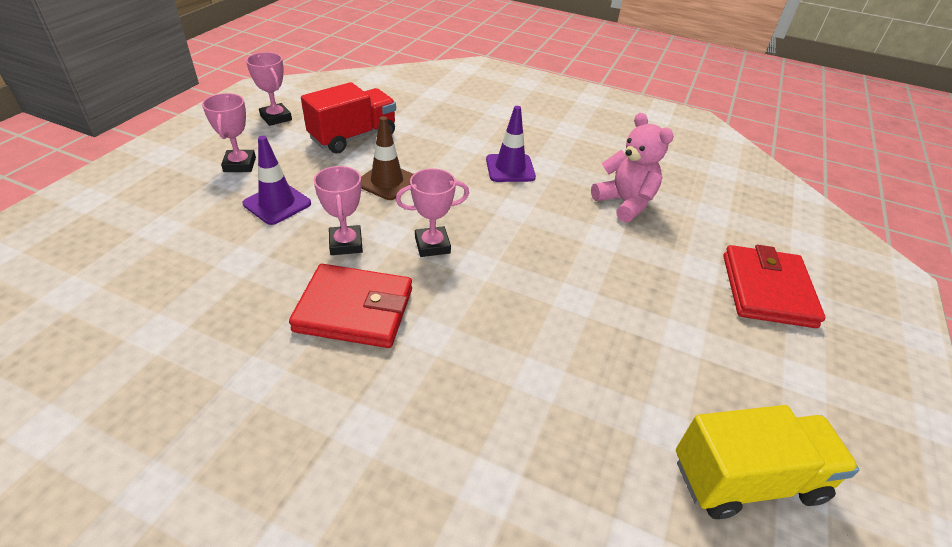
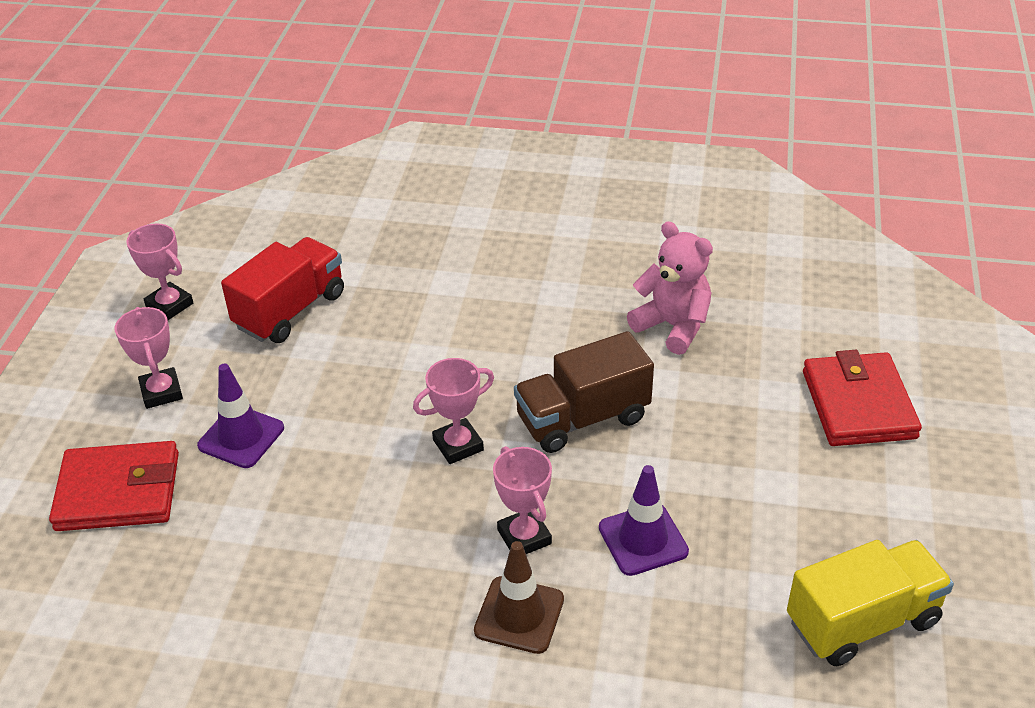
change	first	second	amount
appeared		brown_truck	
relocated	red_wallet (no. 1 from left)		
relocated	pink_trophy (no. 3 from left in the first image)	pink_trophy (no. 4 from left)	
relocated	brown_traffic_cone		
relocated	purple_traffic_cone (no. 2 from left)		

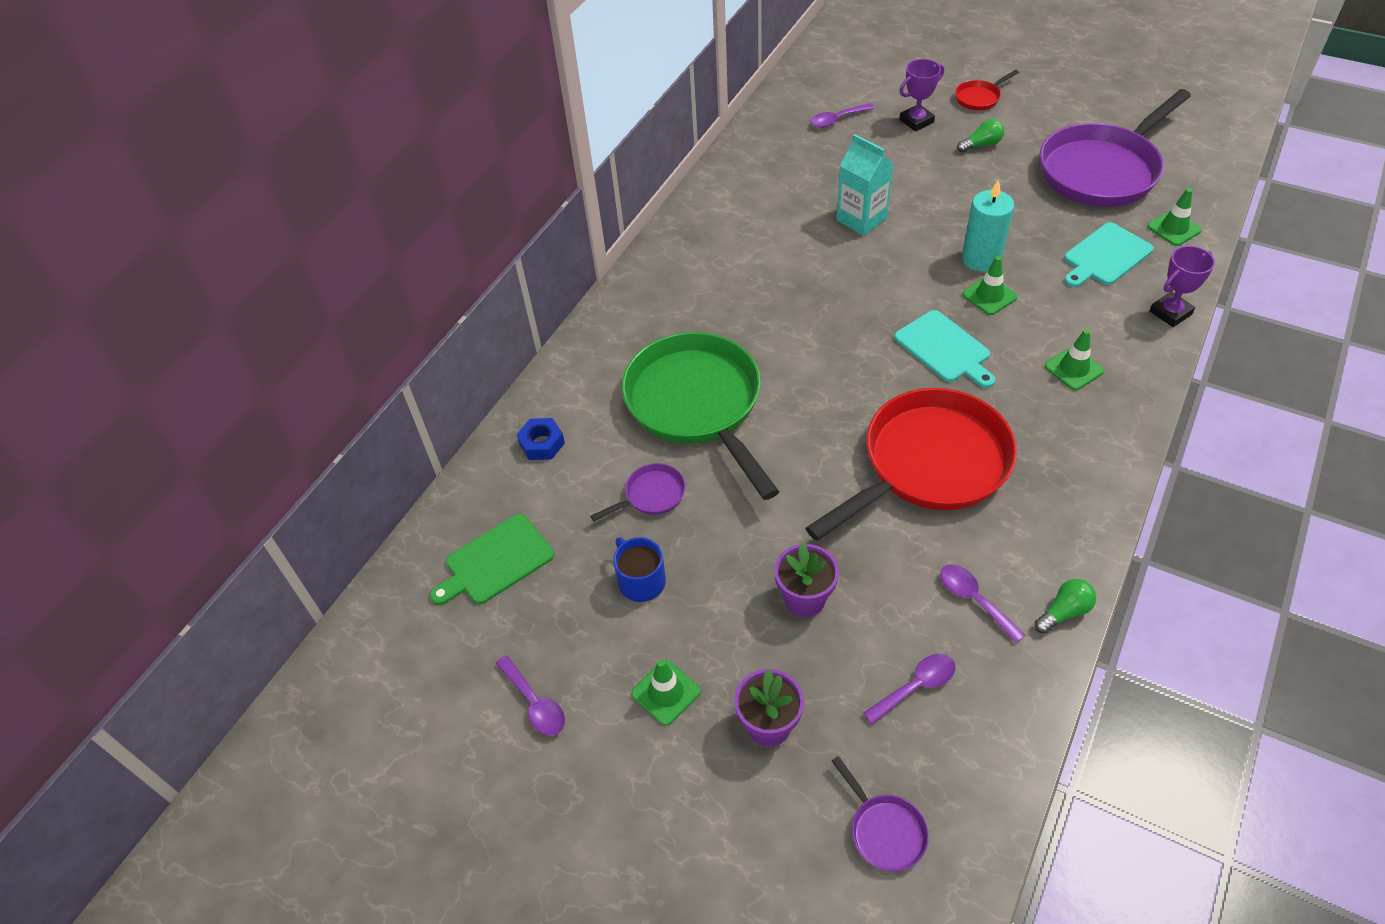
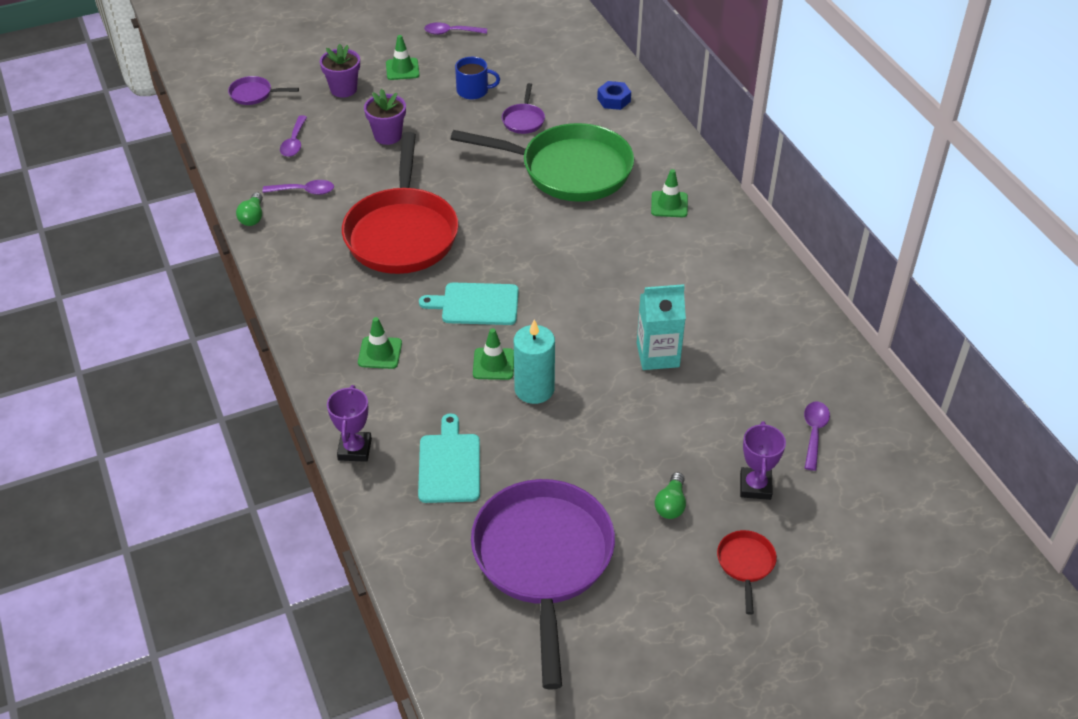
change	first	second	amount
missing	green_cutting_board		
relocated	green_traffic_cone (no. 4 from left)		

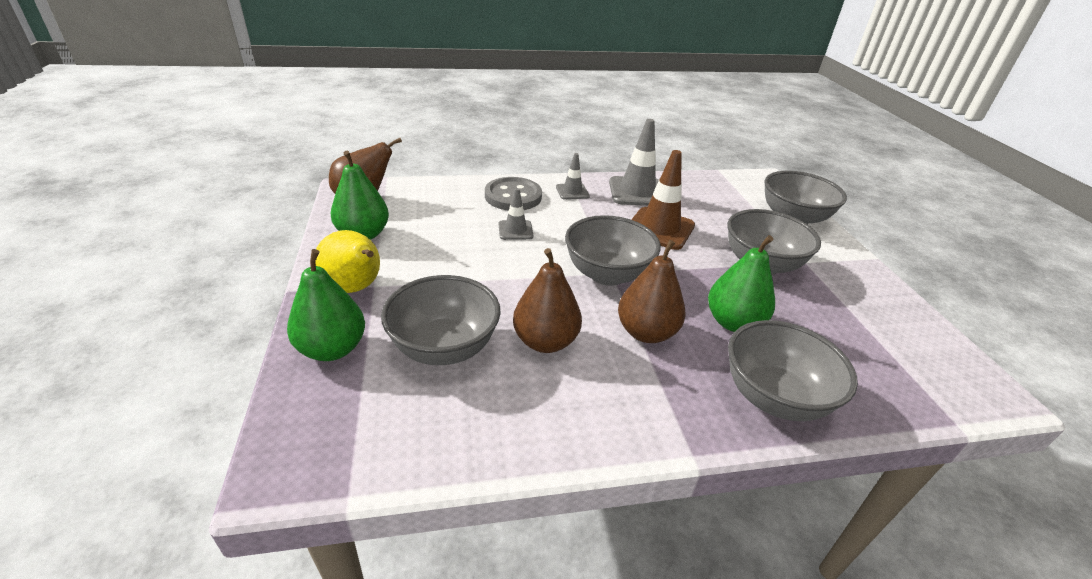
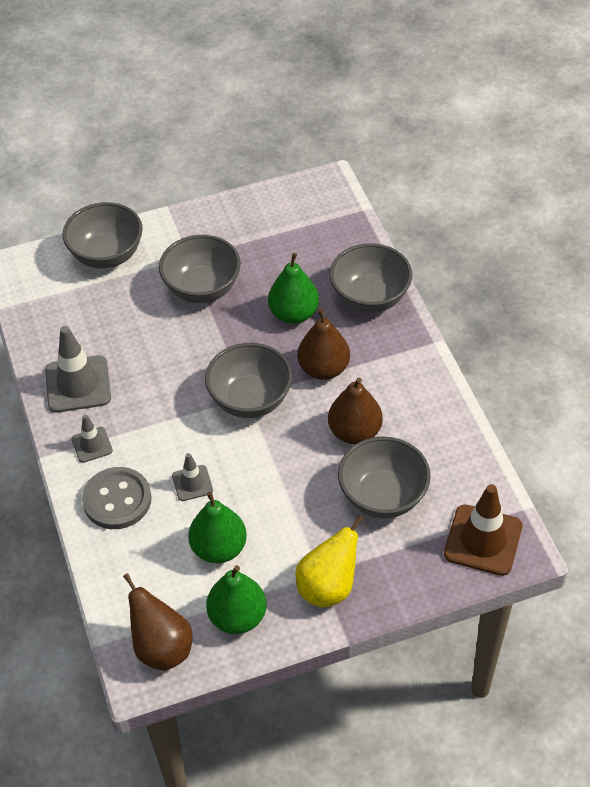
change	first	second	amount
relocated	green_pear (no. 1 from left)		
relocated	brown_traffic_cone		

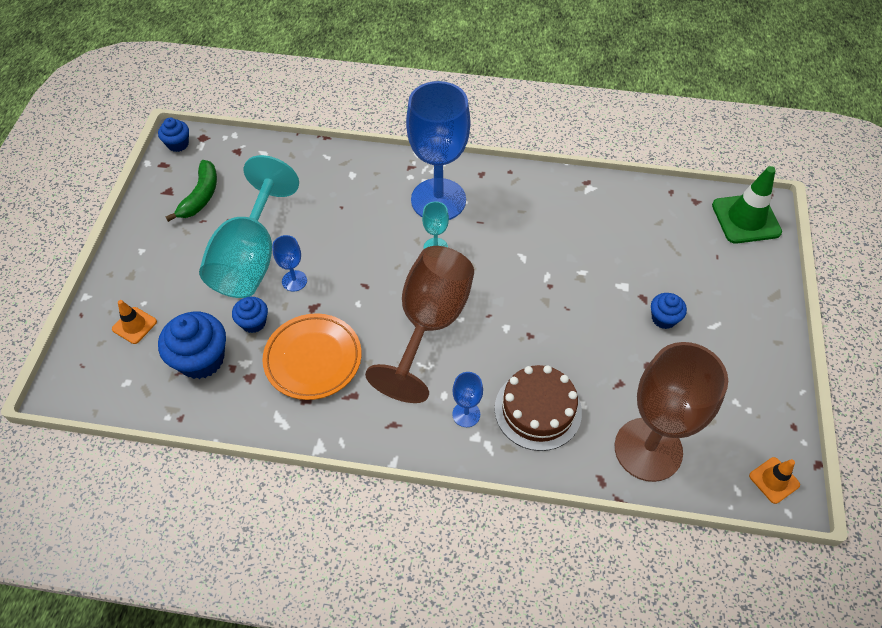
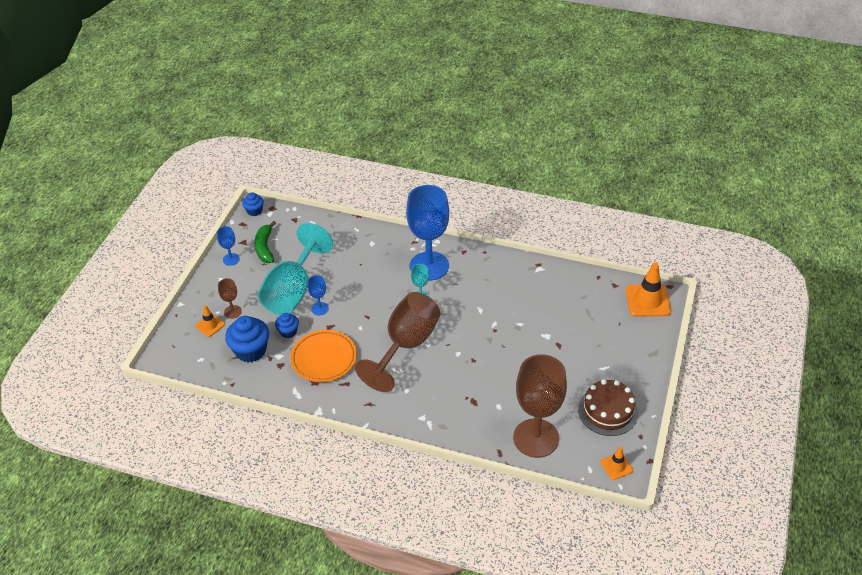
change	first	second	amount
missing	blue_cupcake (no. 4 from left)		
appeared		brown_goblet (no. 1 from left)	
relocated	blue_goblet (no. 3 from left in the first image)	blue_goblet (no. 1 from left)	
relocated	brown_cake		
colour	green_traffic_cone	orange_traffic_cone (no. 3 from left)	
spun	green_banana		150 degrees clockwise

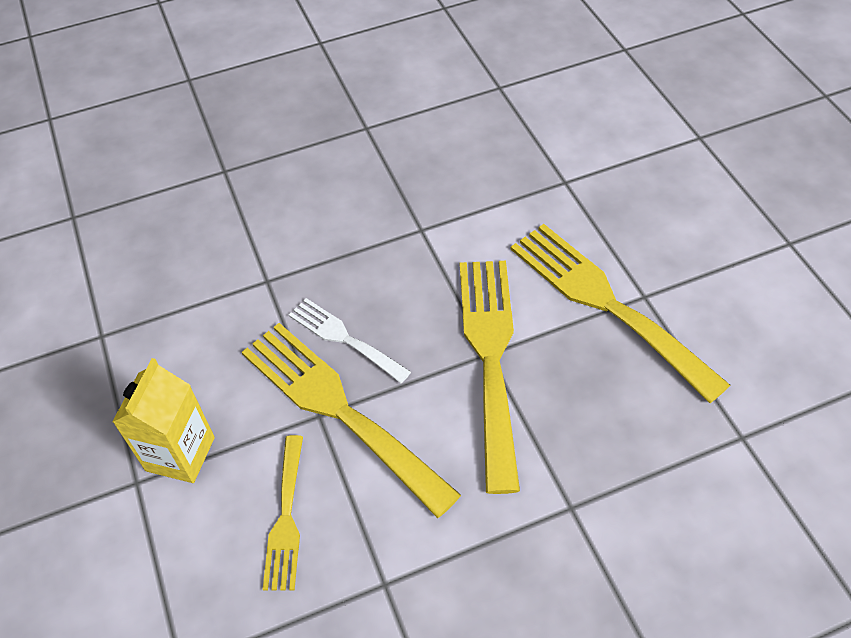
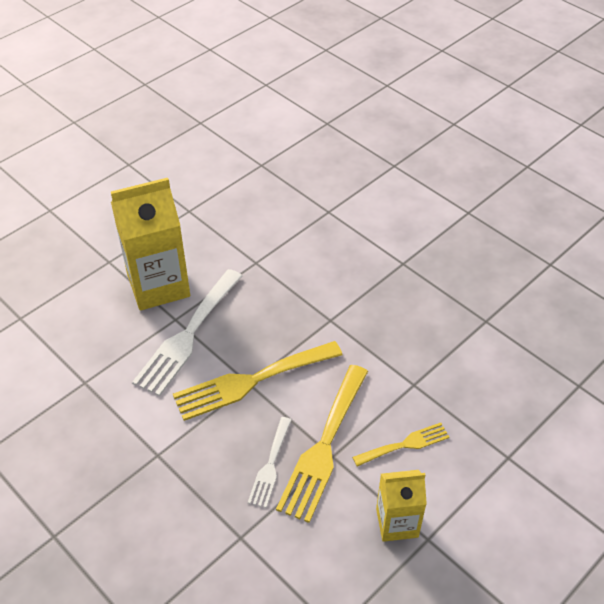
change	first	second	amount
appeared		yellow_carton (no. 1 from left)	
colour	yellow_fork (no. 4 from left)	white_fork (no. 1 from left)	

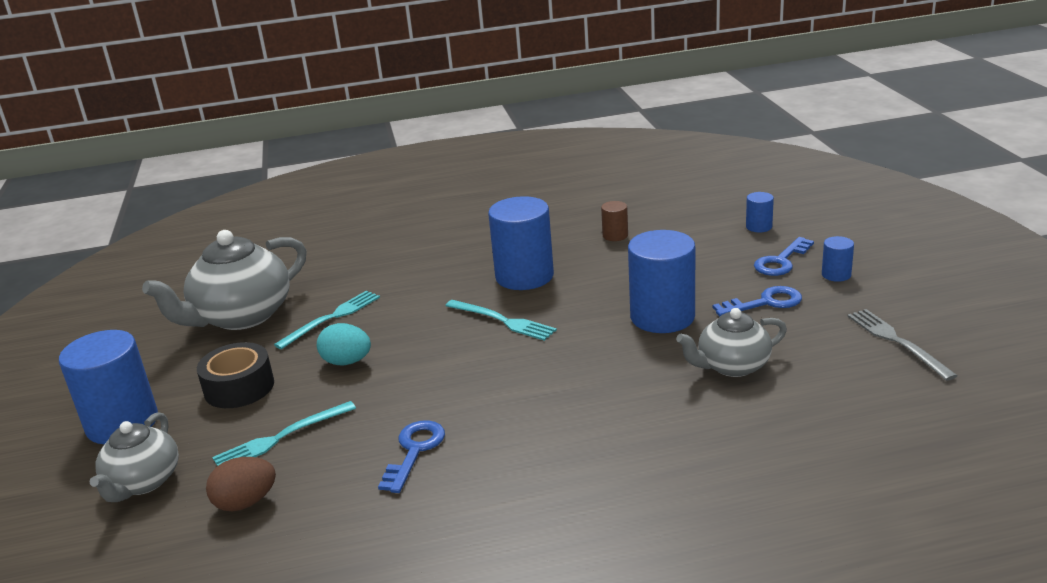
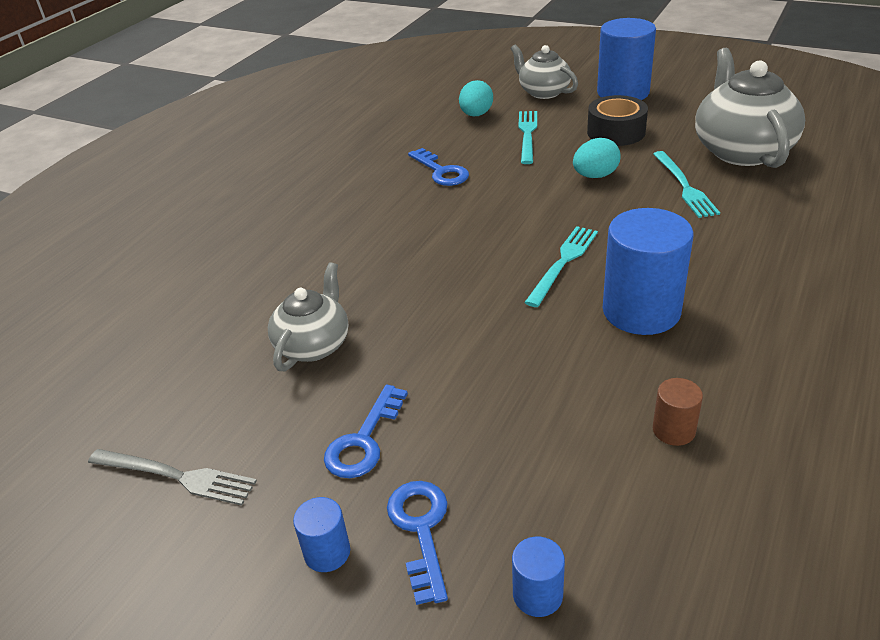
change	first	second	amount
missing	blue_cylinder (no. 3 from left)		
colour	brown_egg	turquoise_egg (no. 1 from left)	
spun	turquoise_fork (no. 3 from left in the first image)	turquoise_fork (no. 2 from left)	135 degrees clockwise

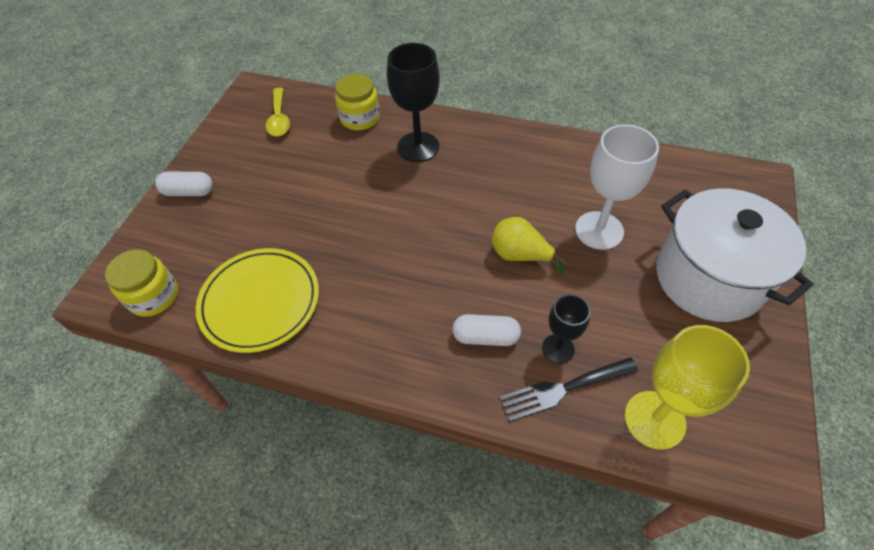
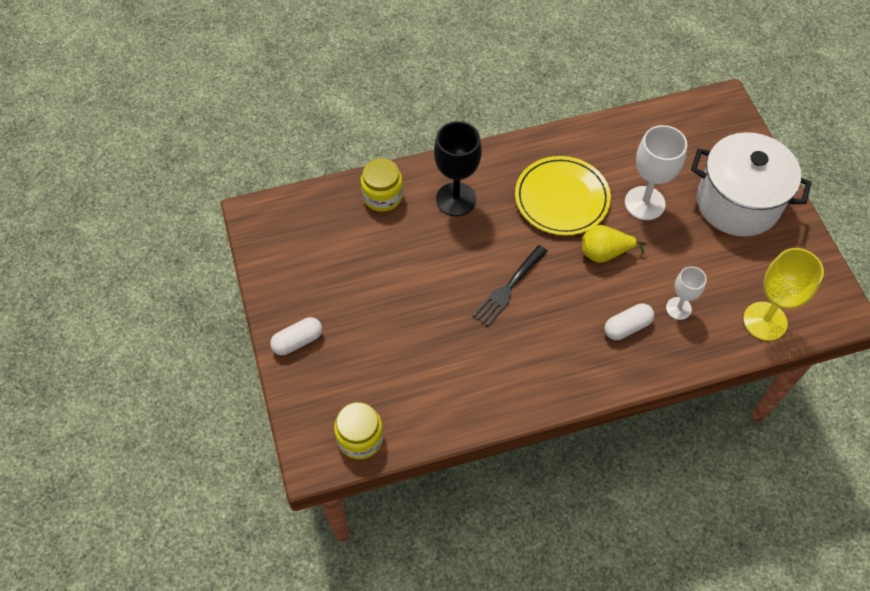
change	first	second	amount
missing	yellow_spoon		
relocated	yellow_plate		
relocated	black_fork		
colour	black_goblet (no. 2 from left)	white_goblet (no. 2 from left)	

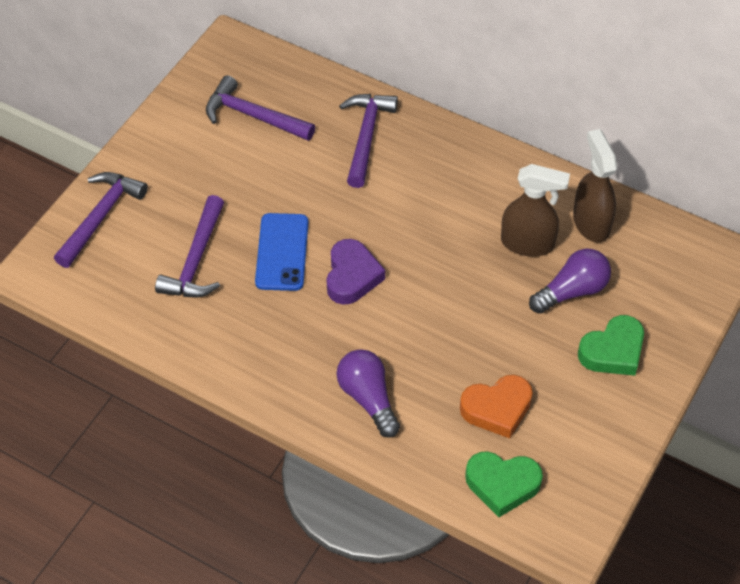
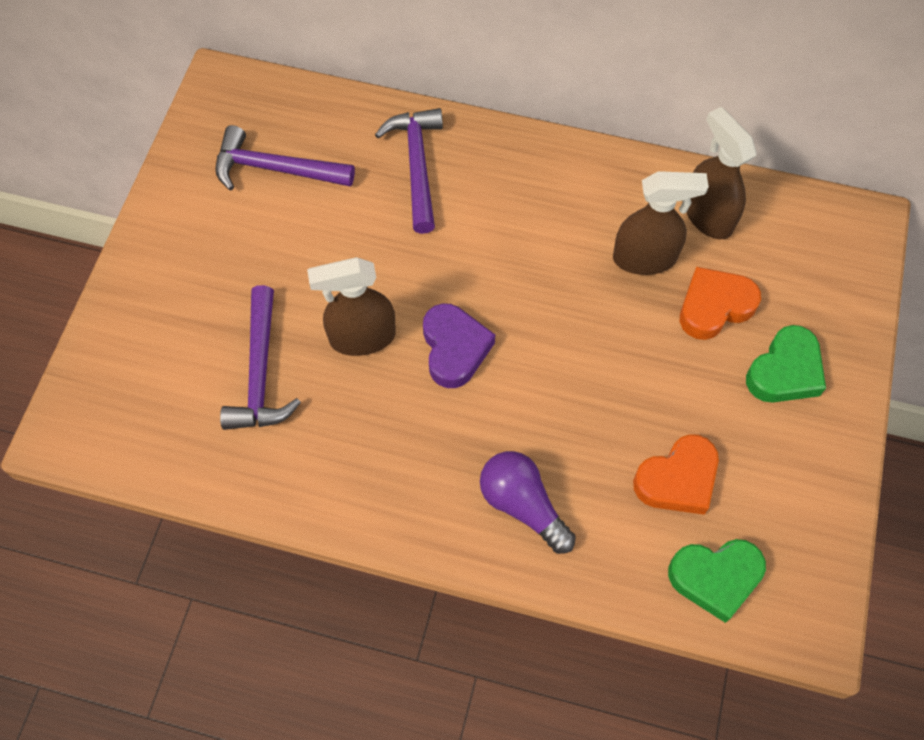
change	first	second	amount
missing	purple_hammer (no. 1 from left)		
exchanged	blue_phone	brown_spray_bottle (no. 1 from left)	
exchanged	purple_light_bulb (no. 2 from left)	orange_heart (no. 2 from left)	

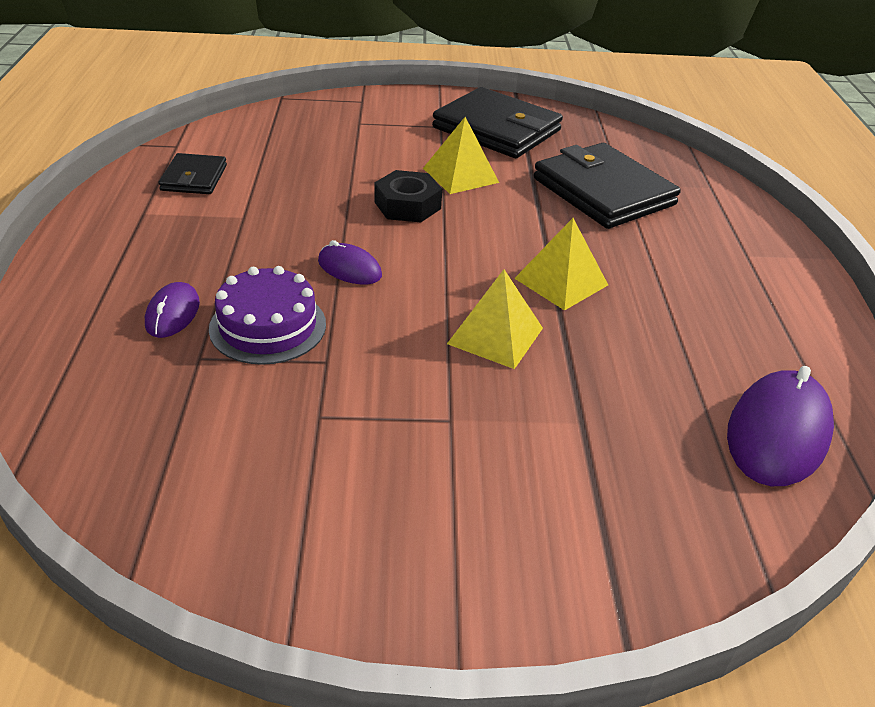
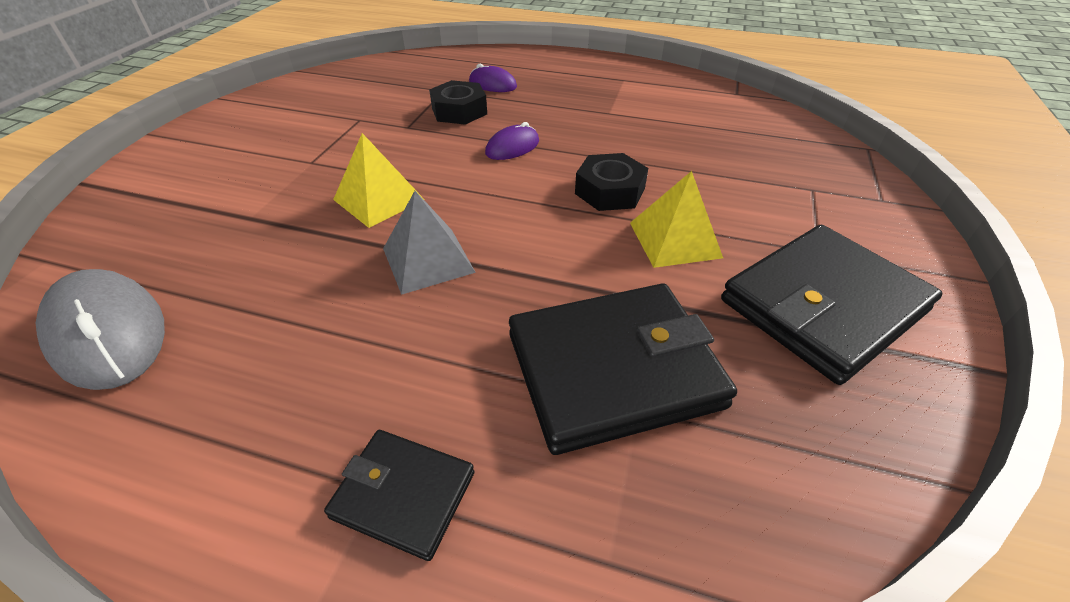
change	first	second	amount
relocated	black_wallet (no. 1 from left)		
exchanged	purple_cake	black_nut (no. 1 from left)	
colour	yellow_pyramid (no. 3 from left)	grey_pyramid	
colour	purple_mouse (no. 3 from left)	grey_mouse	

